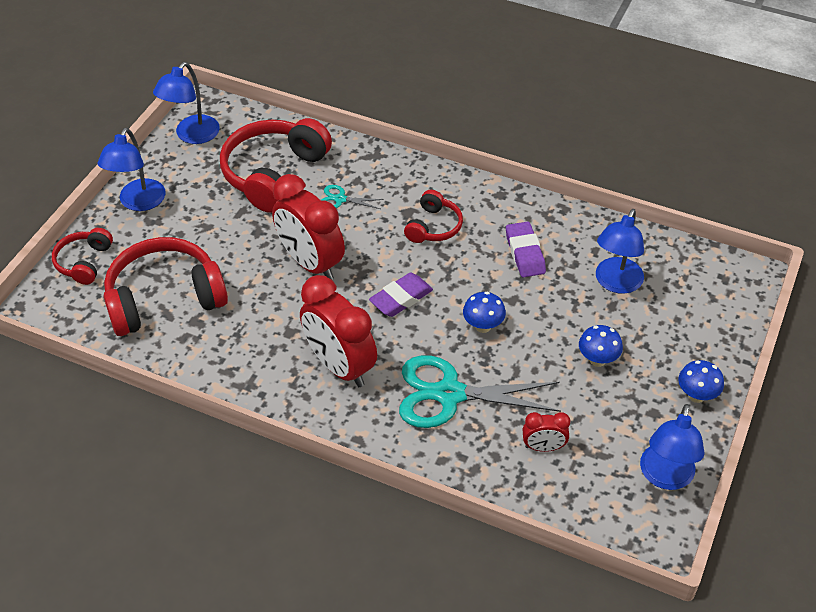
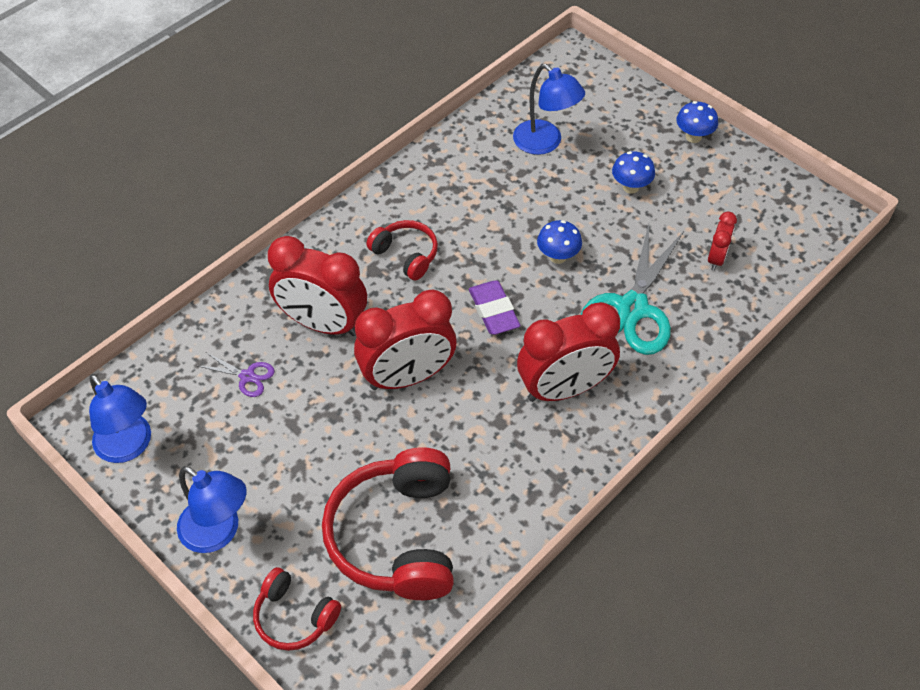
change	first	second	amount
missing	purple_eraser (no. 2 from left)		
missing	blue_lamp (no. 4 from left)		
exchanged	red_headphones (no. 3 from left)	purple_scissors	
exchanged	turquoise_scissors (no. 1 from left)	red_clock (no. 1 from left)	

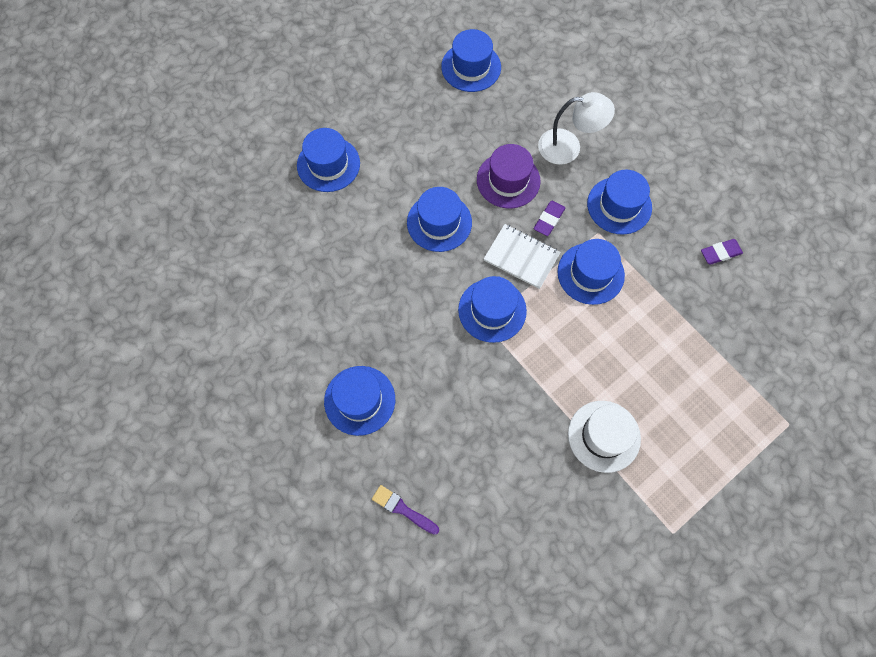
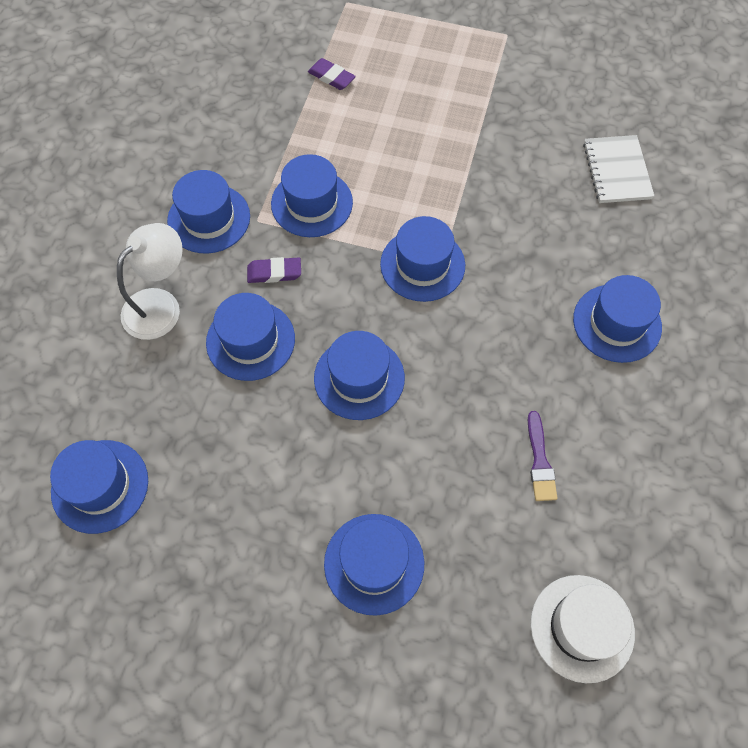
change	first	second	amount
relocated	purple_brush		
relocated	white_notebook		
relocated	white_hat		
relocated	purple_eraser (no. 2 from left)		
colour	purple_hat	blue_hat (no. 3 from left)	
spun	white_lamp		75 degrees clockwise

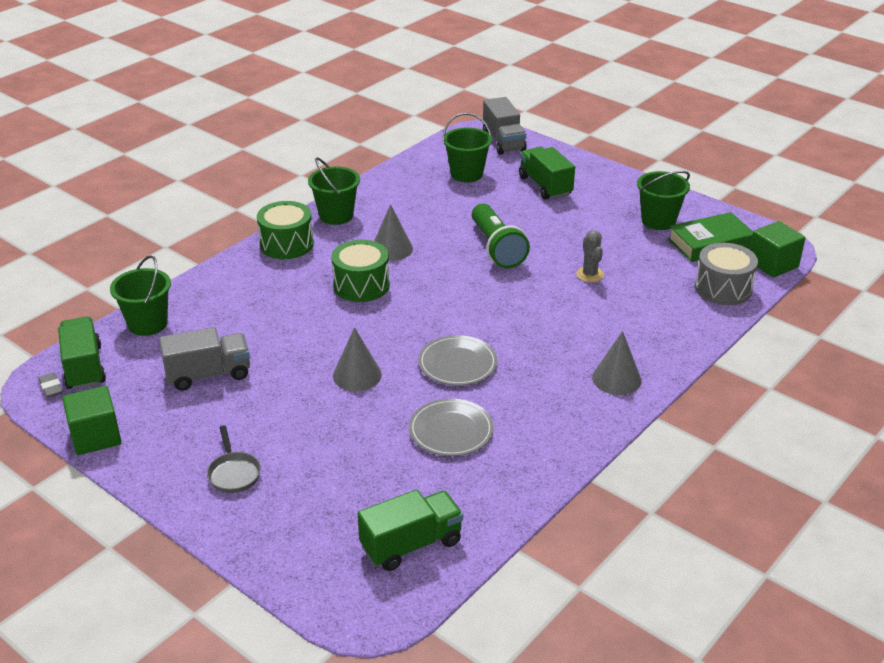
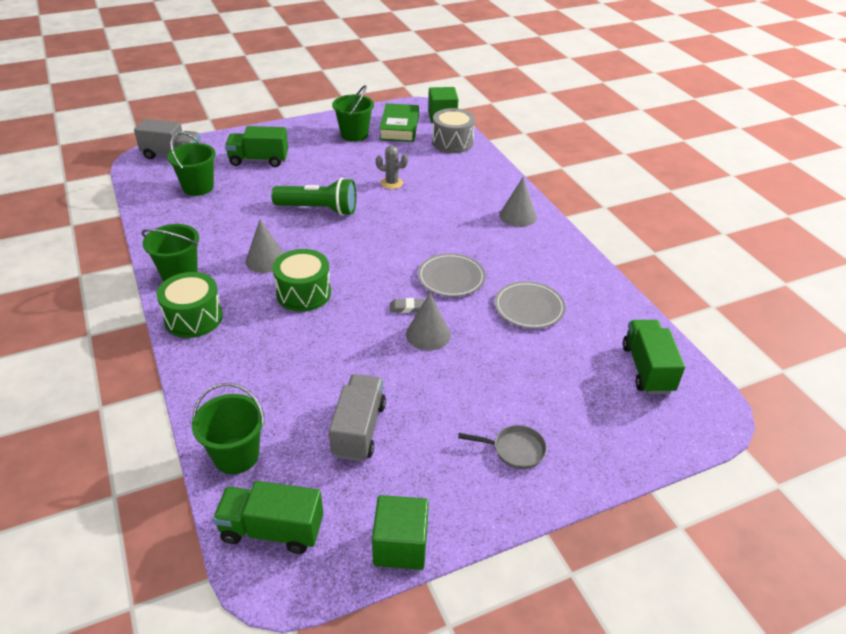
change	first	second	amount
relocated	grey_eraser		

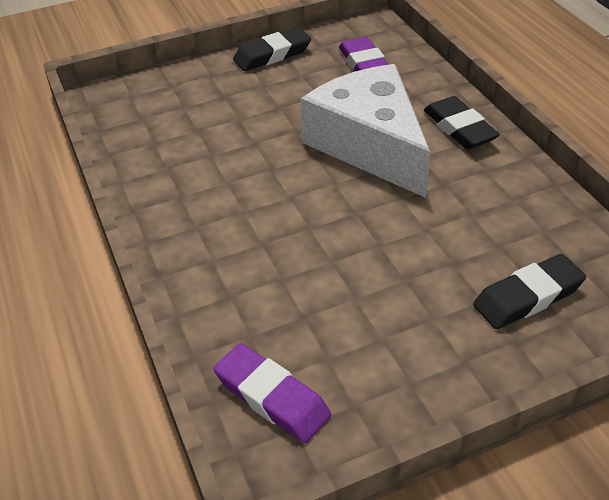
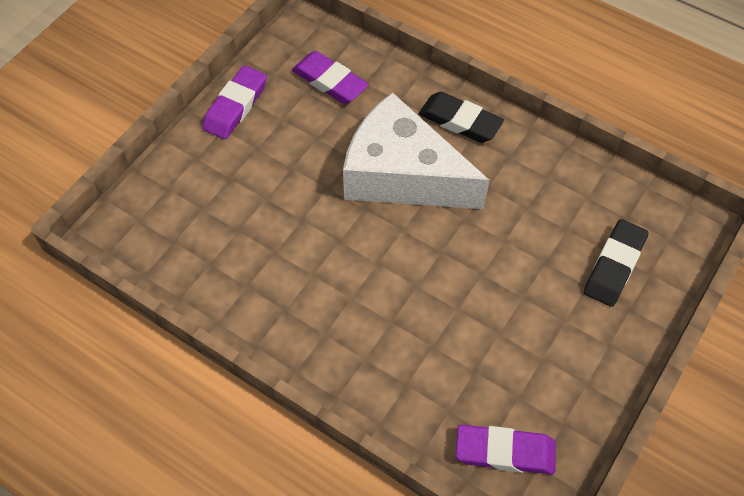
change	first	second	amount
colour	black_eraser (no. 1 from left)	purple_eraser (no. 1 from left)	

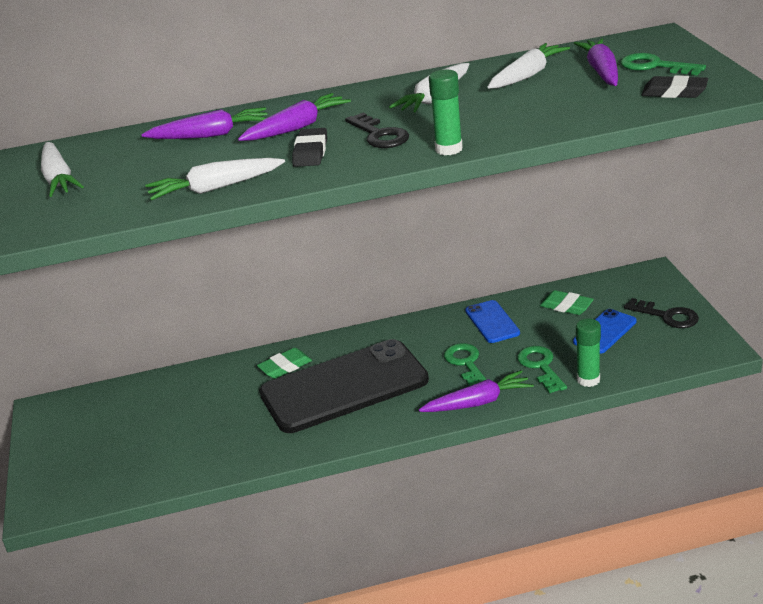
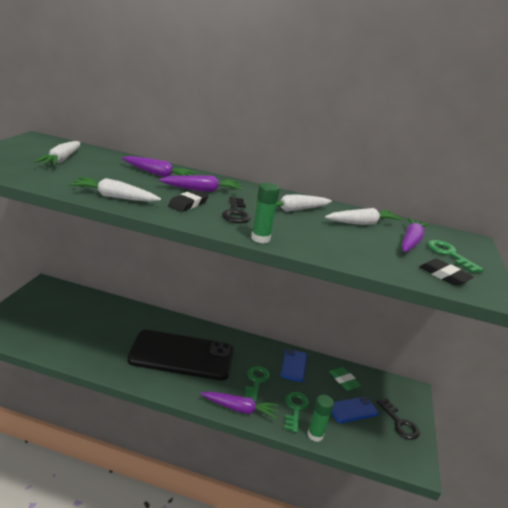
change	first	second	amount
missing	green_eraser (no. 1 from left)		

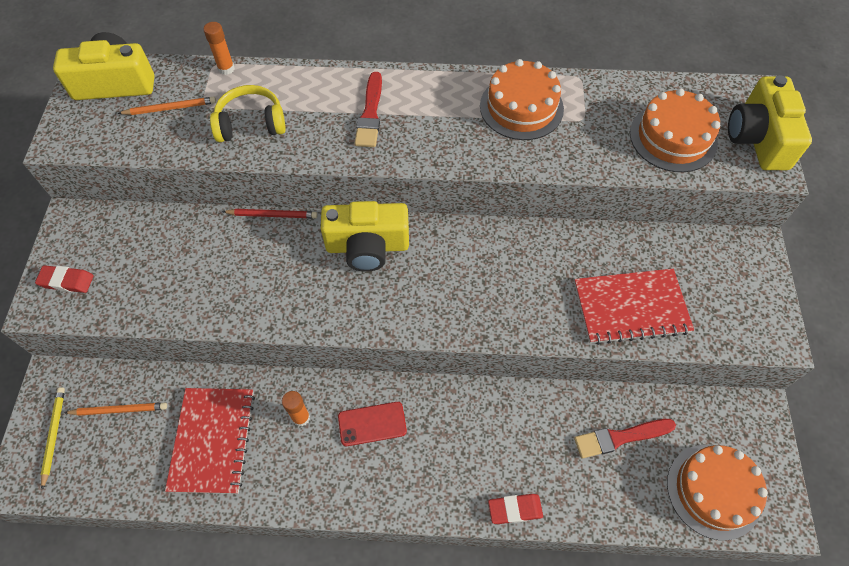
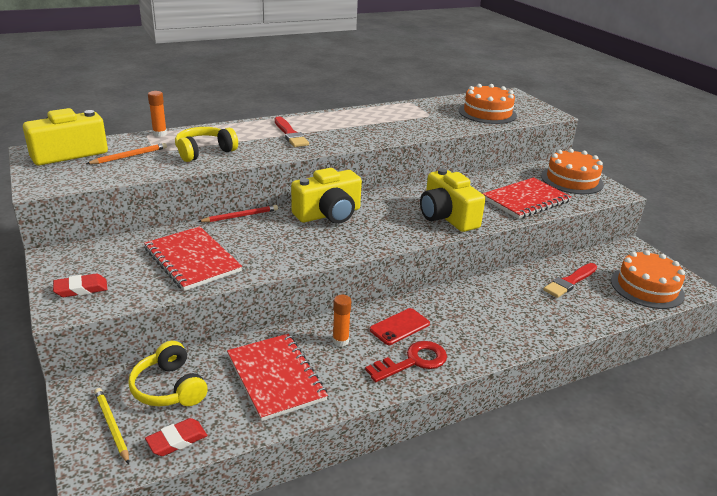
change	first	second	amount
appeared		red_notebook (no. 1 from left)	
appeared		red_key	
relocated	orange_cake (no. 1 from left in the first image)	orange_cake (no. 2 from left)	
relocated	red_eraser (no. 2 from left)		
relocated	yellow_camera (no. 3 from left)		
exchanged	orange_pencil (no. 1 from left)	yellow_headphones (no. 1 from left)	

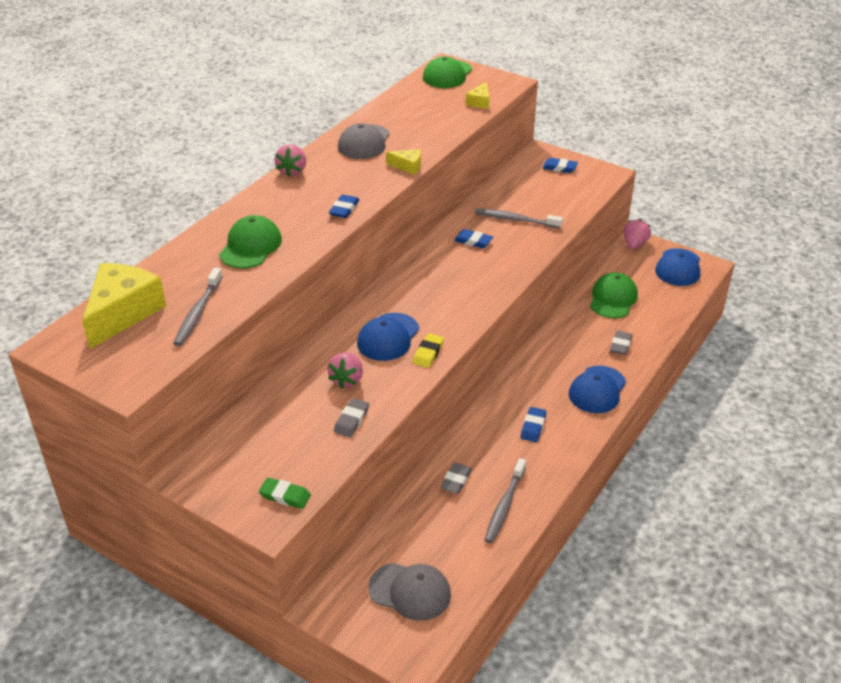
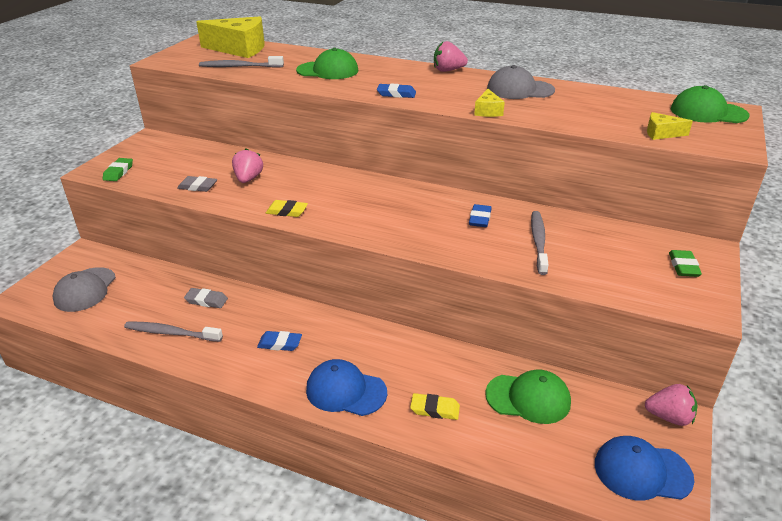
change	first	second	amount
missing	blue_cap (no. 1 from left)		
colour	blue_eraser (no. 4 from left)	green_eraser (no. 2 from left)	
colour	grey_eraser (no. 3 from left)	yellow_eraser (no. 2 from left)	
spun	pink_strawberry (no. 2 from left in the first image)	pink_strawberry (no. 1 from left)	90 degrees clockwise

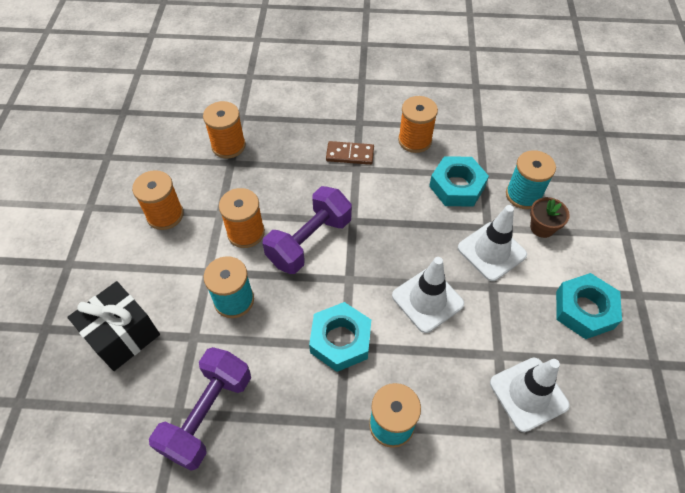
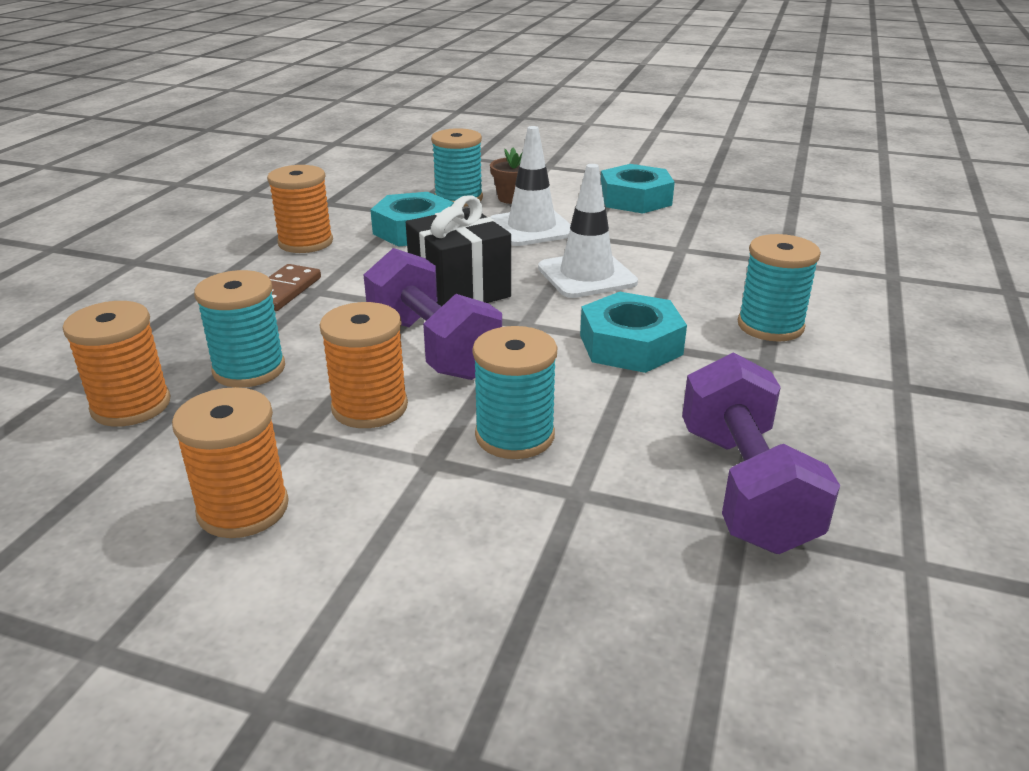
change	first	second	amount
missing	white_traffic_cone (no. 3 from left)		
appeared		turquoise_spool (no. 1 from left)	
relocated	black_gift		
spun	purple_dumbbell (no. 1 from left in the first image)	purple_dumbbell (no. 2 from left)	45 degrees clockwise

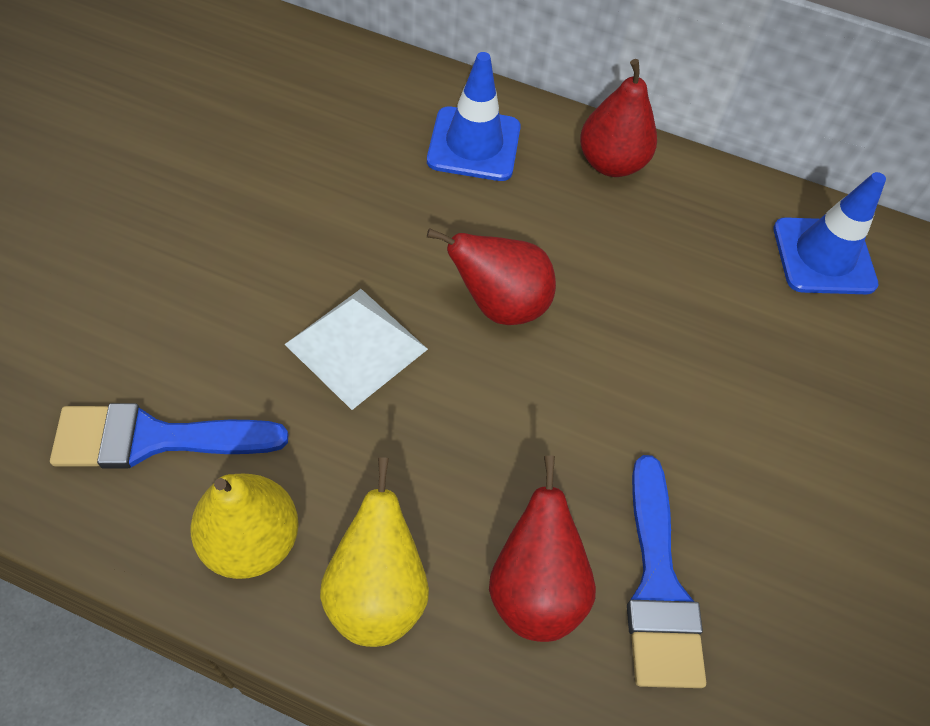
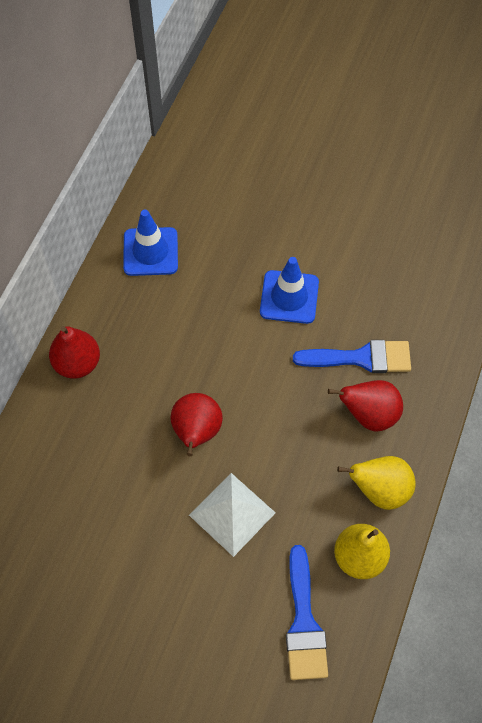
change	first	second	amount
relocated	blue_traffic_cone (no. 1 from left in the first image)	blue_traffic_cone (no. 2 from left)	

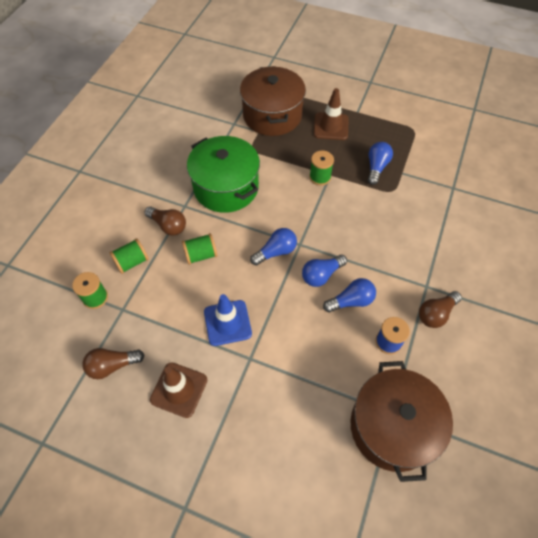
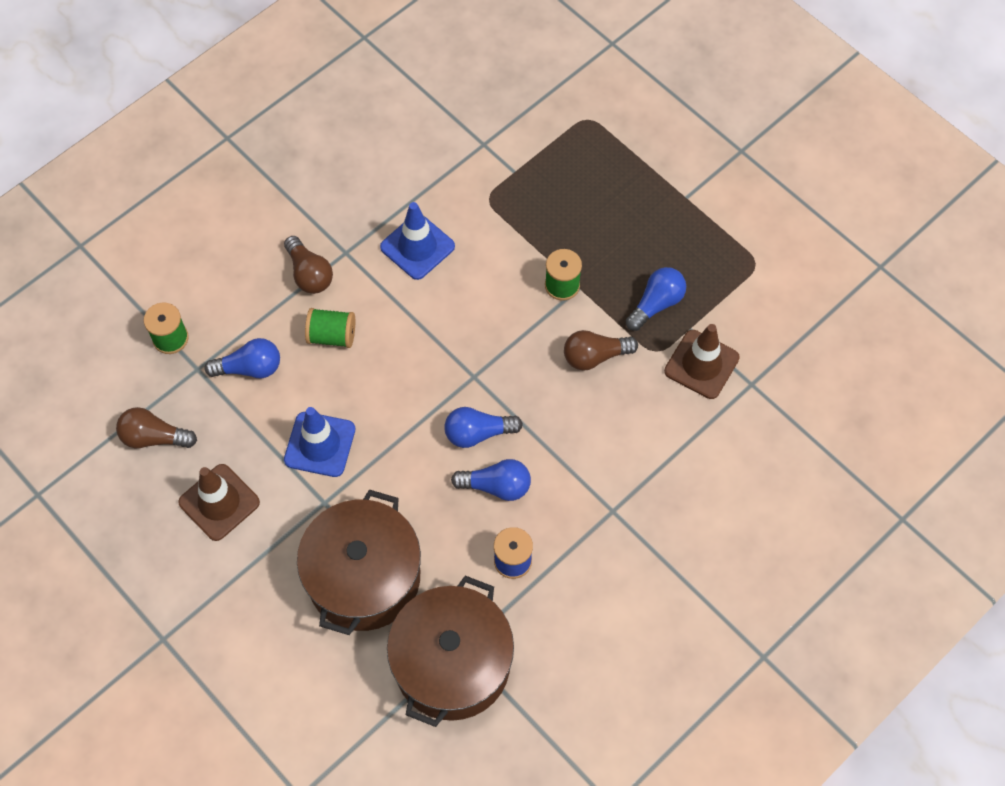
change	first	second	amount
missing	green_spool (no. 2 from left)		
relocated	brown_pot (no. 1 from left)		
relocated	blue_light_bulb (no. 1 from left)		
relocated	brown_traffic_cone (no. 2 from left)		
relocated	brown_light_bulb (no. 3 from left)		
exchanged	green_pot	blue_traffic_cone (no. 2 from left)	

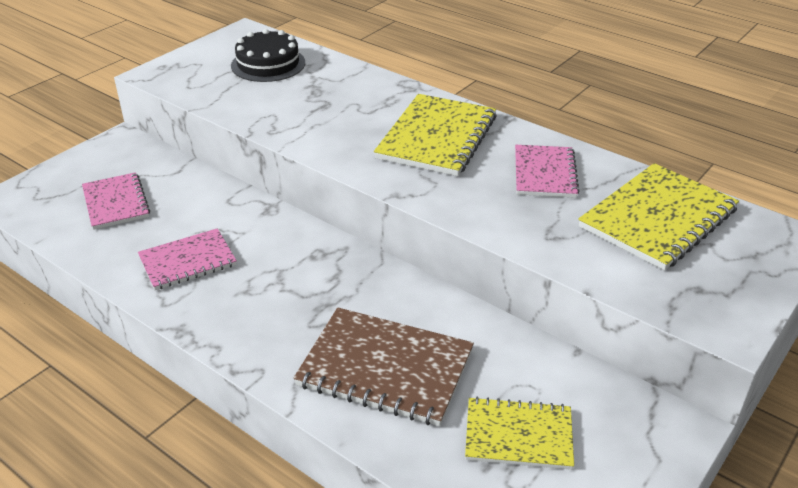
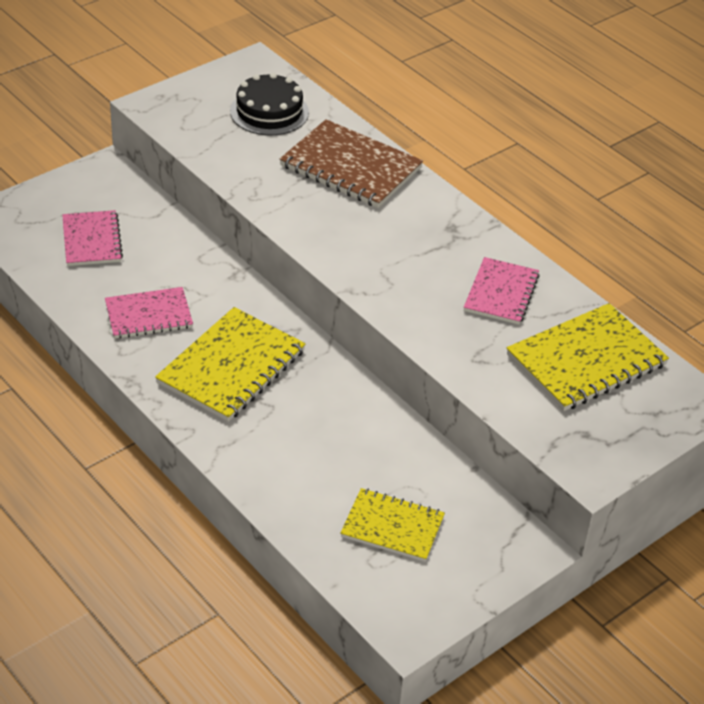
change	first	second	amount
relocated	brown_notebook		
relocated	yellow_notebook (no. 1 from left)		

